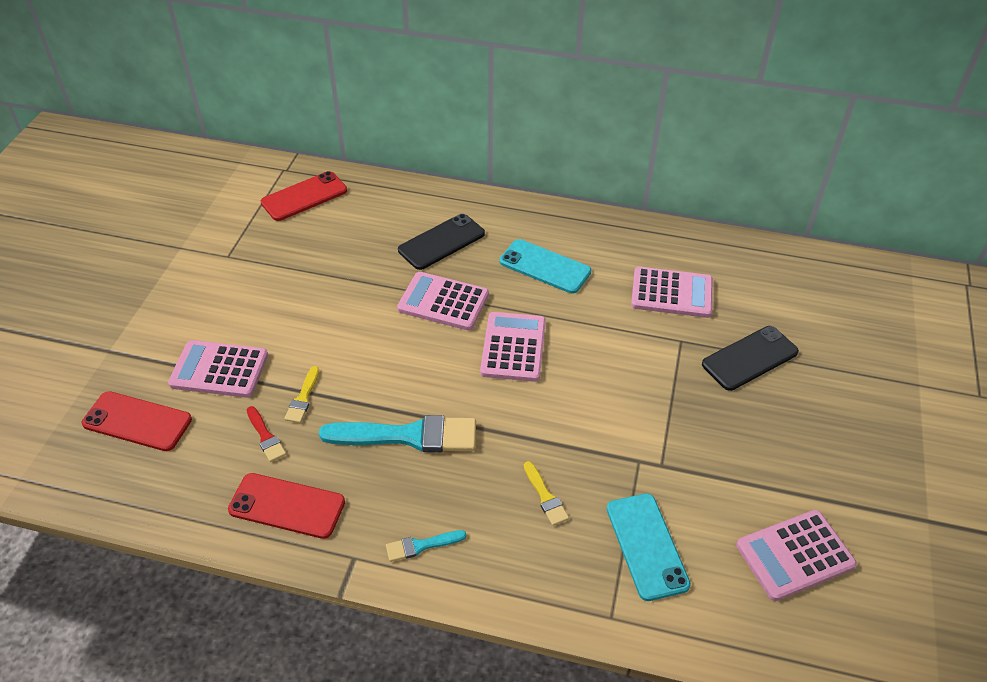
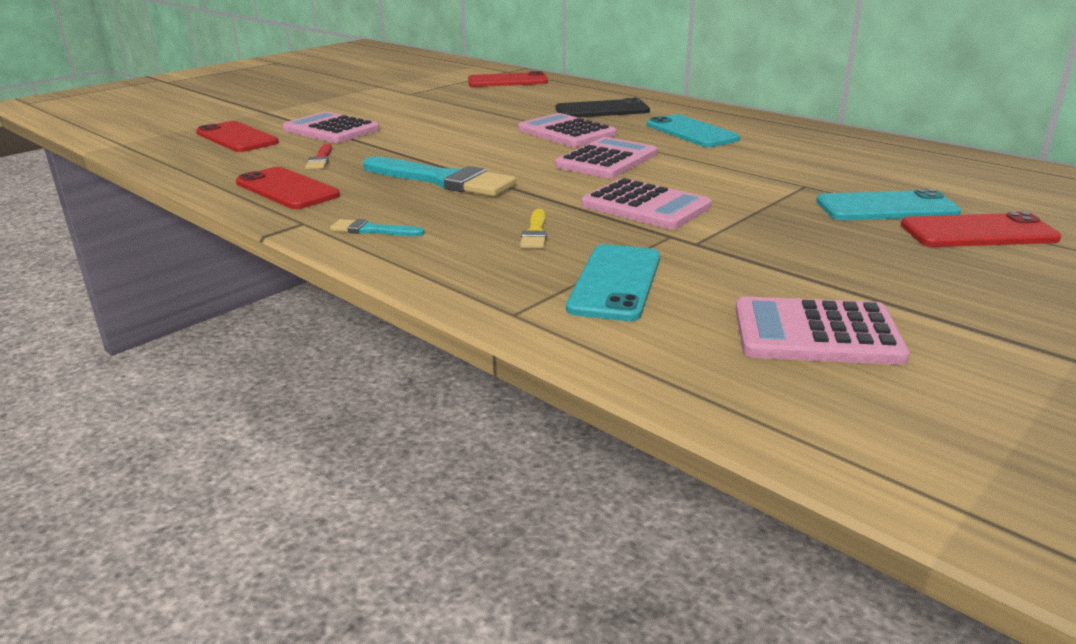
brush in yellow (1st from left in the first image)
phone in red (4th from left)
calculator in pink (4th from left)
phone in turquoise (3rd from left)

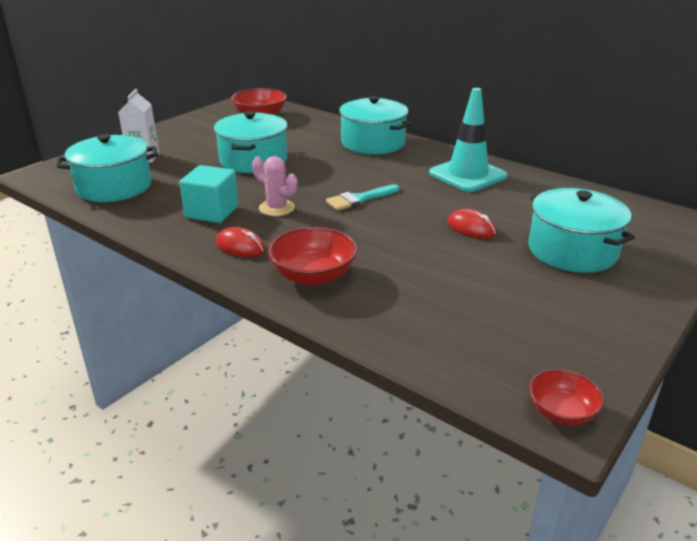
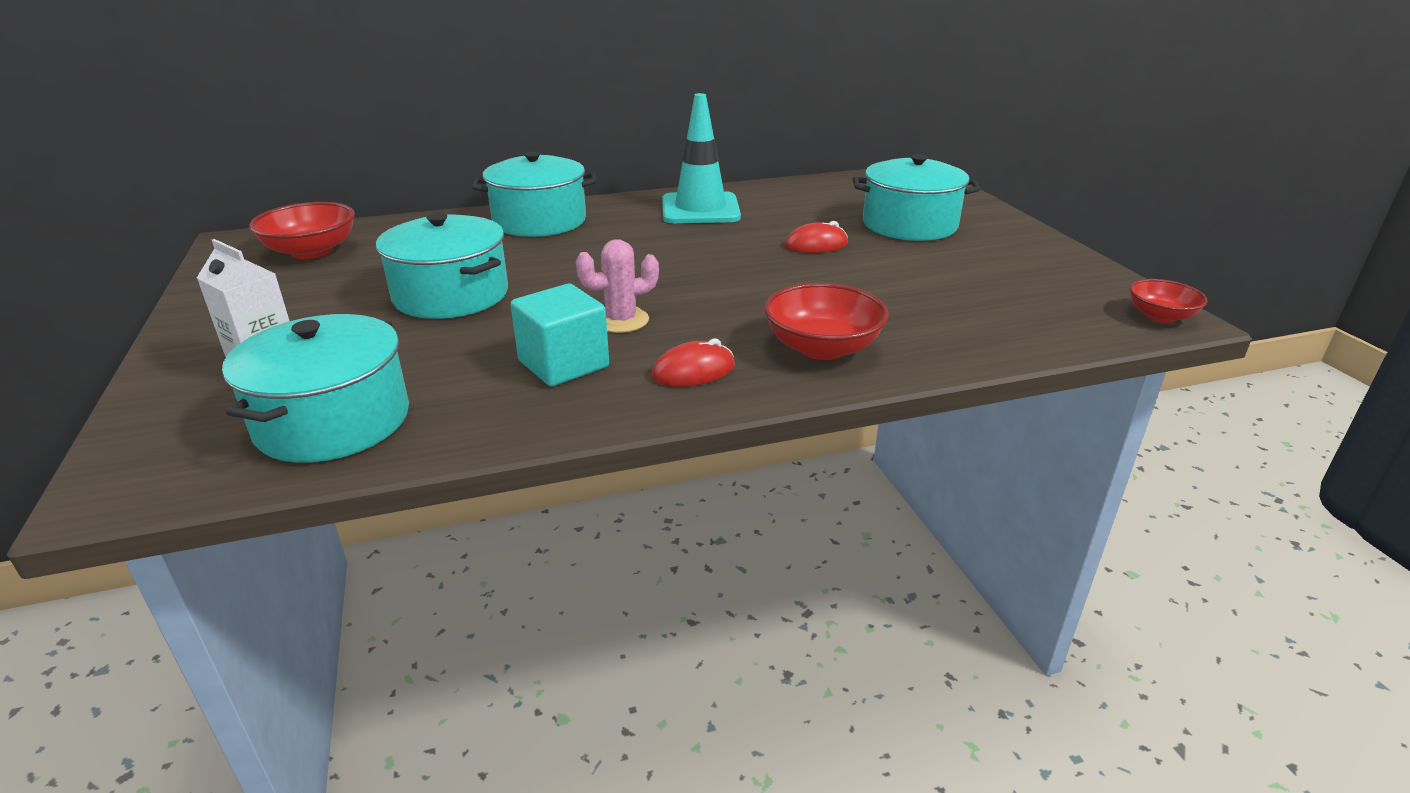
brush in turquoise

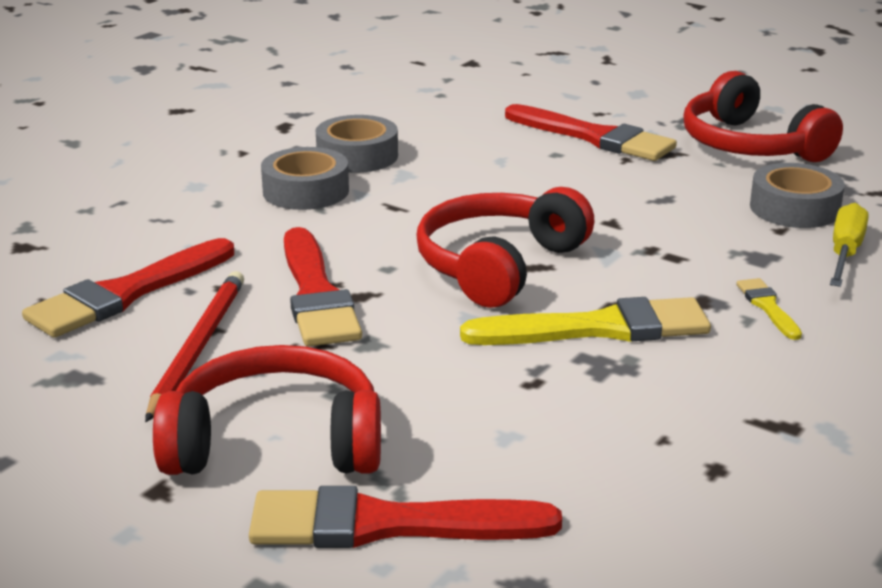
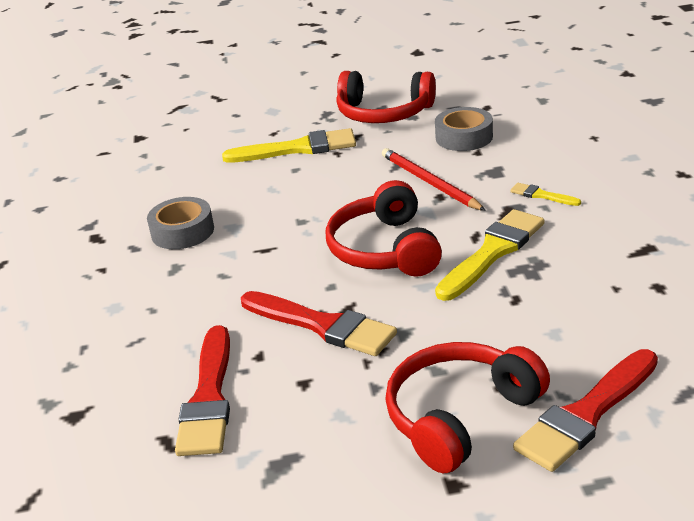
tape in grey (1st from left in the first image)
screwdriver in yellow
pencil in red
brush in yellow (1st from left)

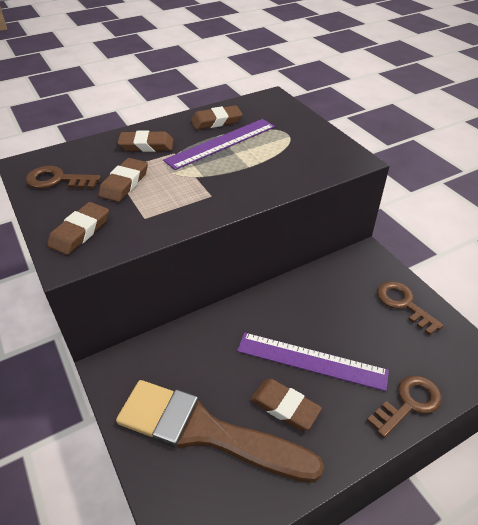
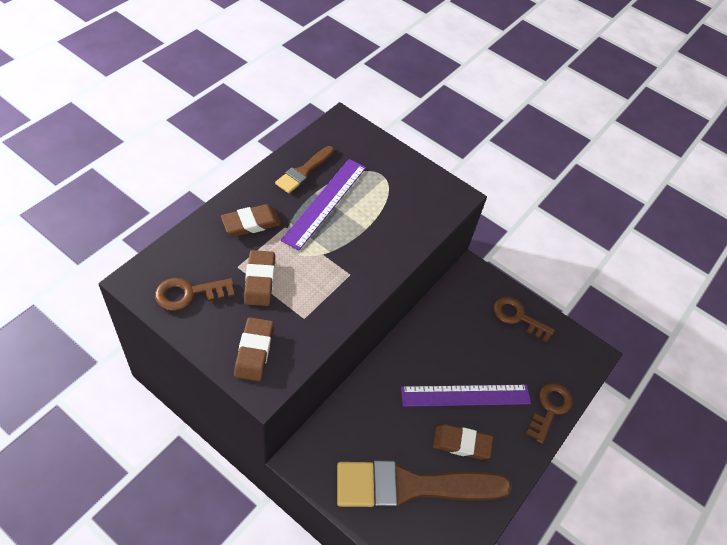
brush in brown (1st from left)

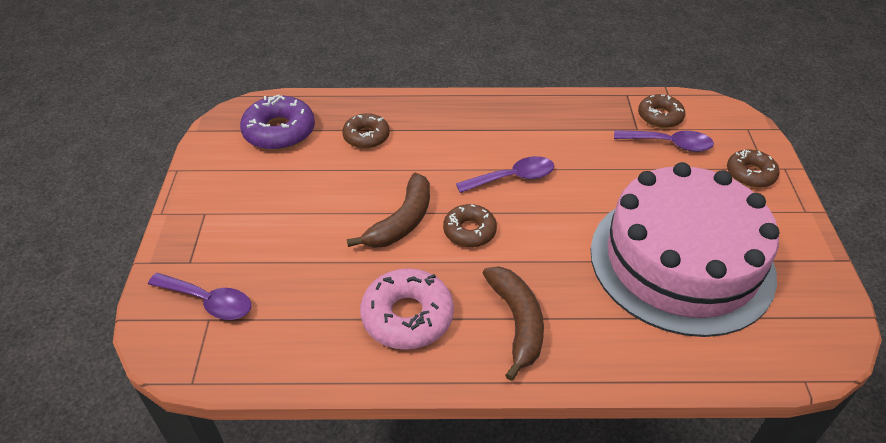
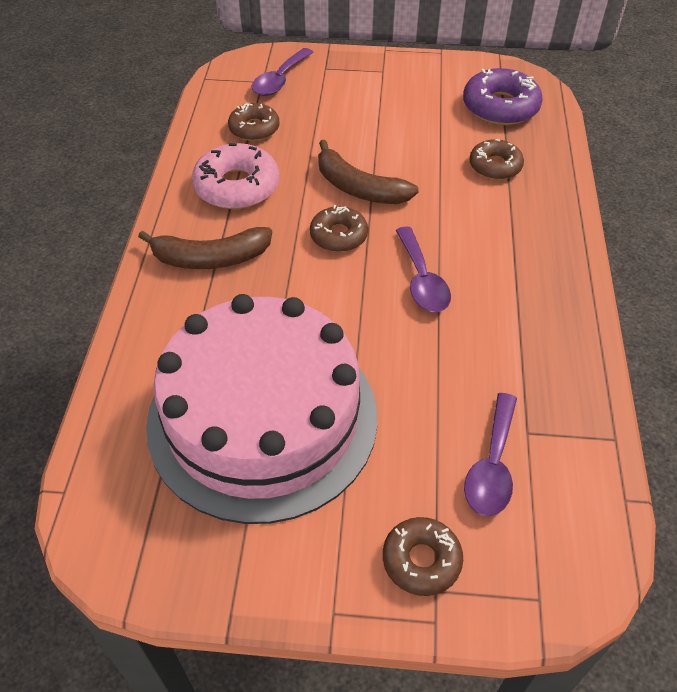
donut in brown (1st from left)

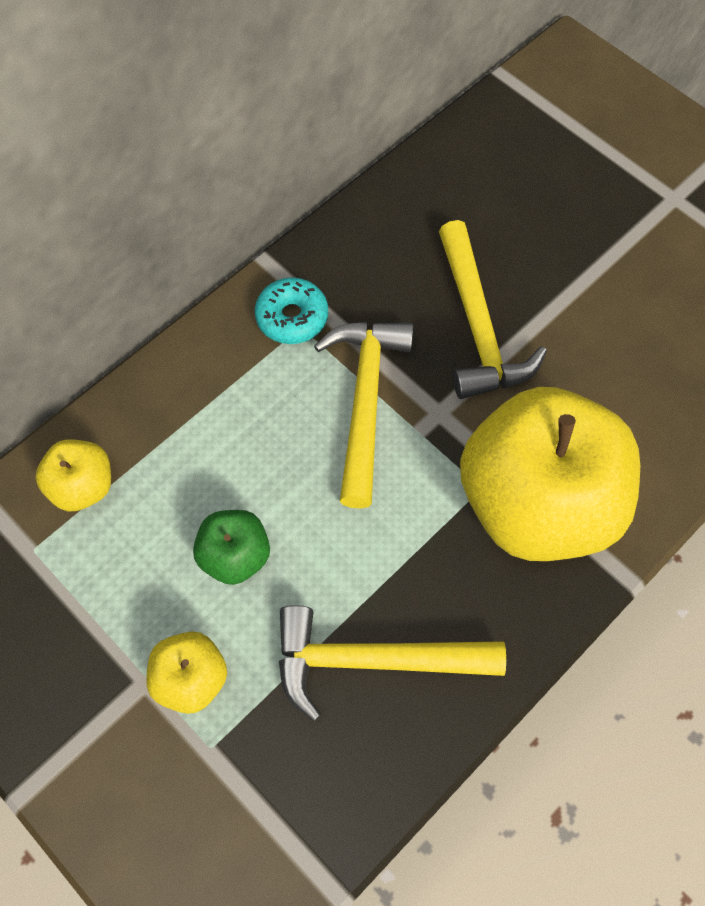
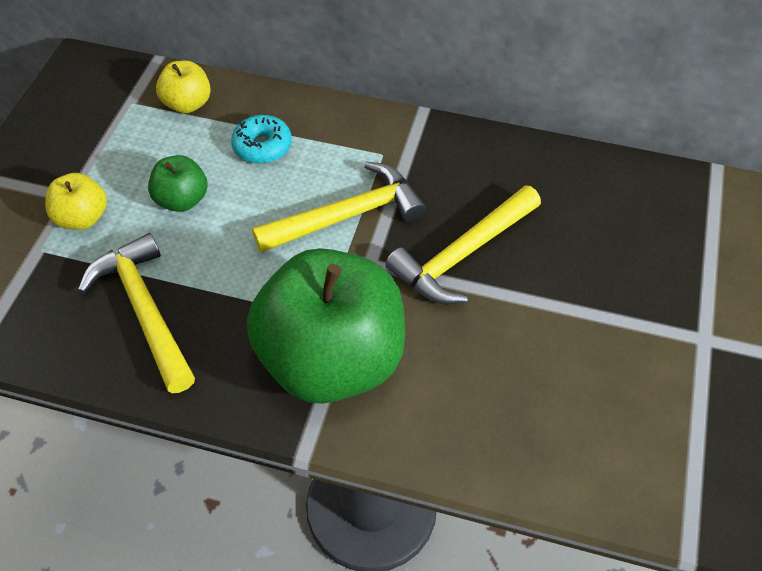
donut in turquoise
apple in green (2nd from left)

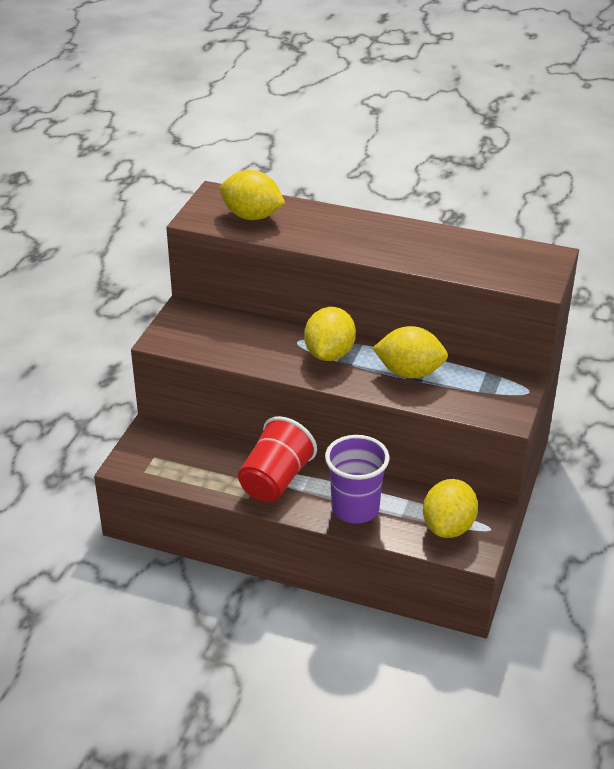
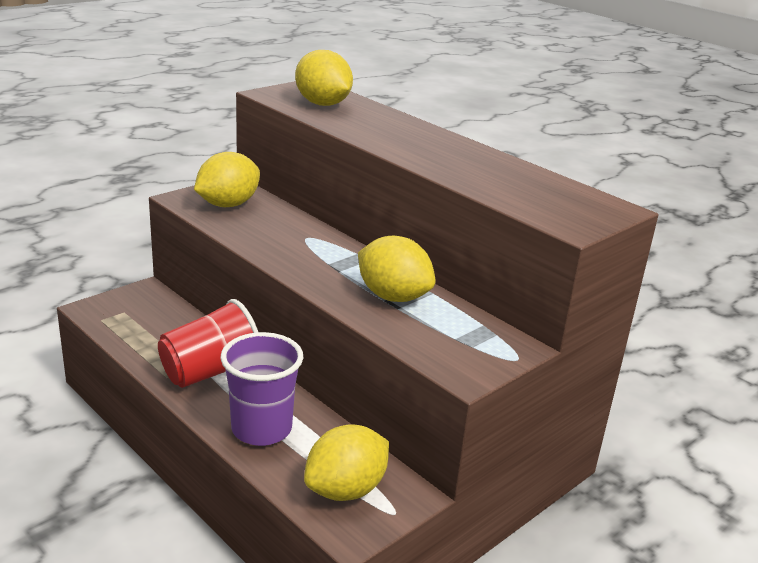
lemon in yellow (1st from left)

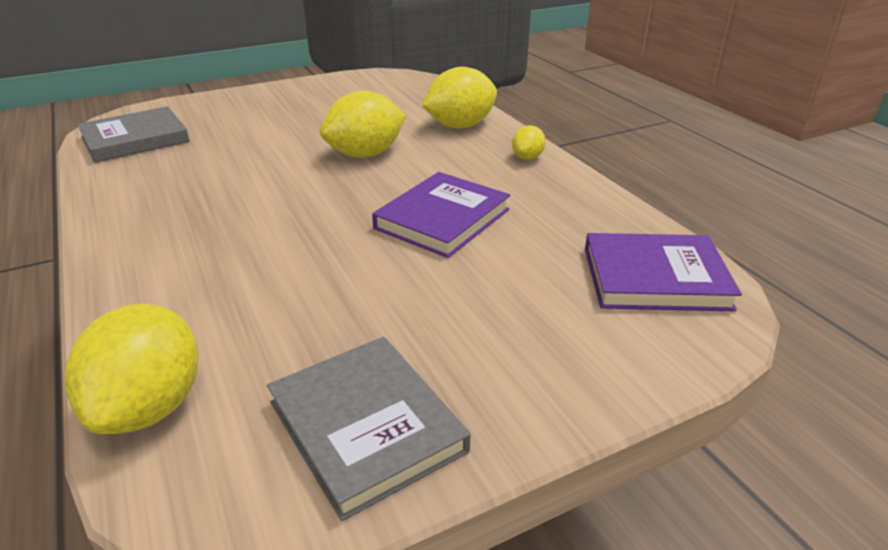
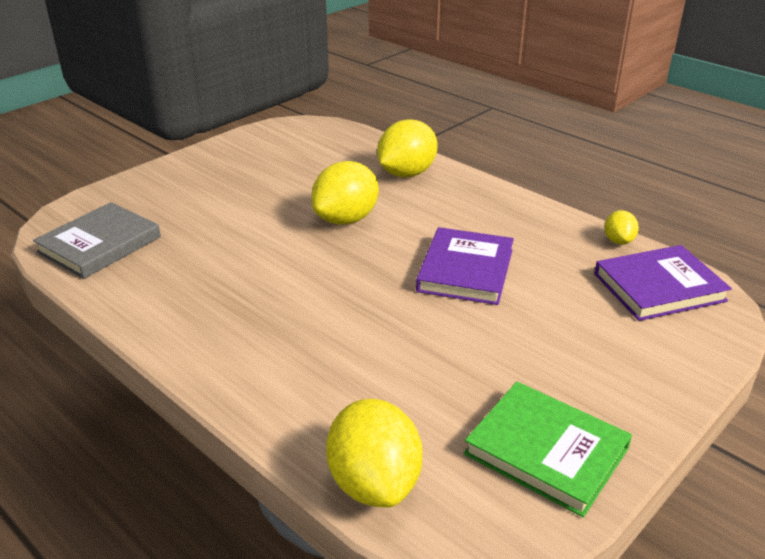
lemon in yellow (4th from left)
book in green

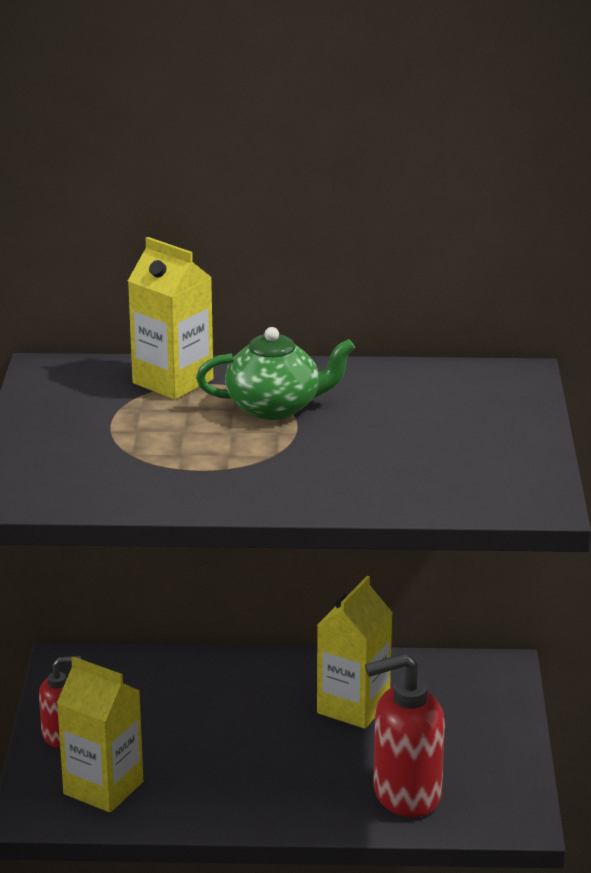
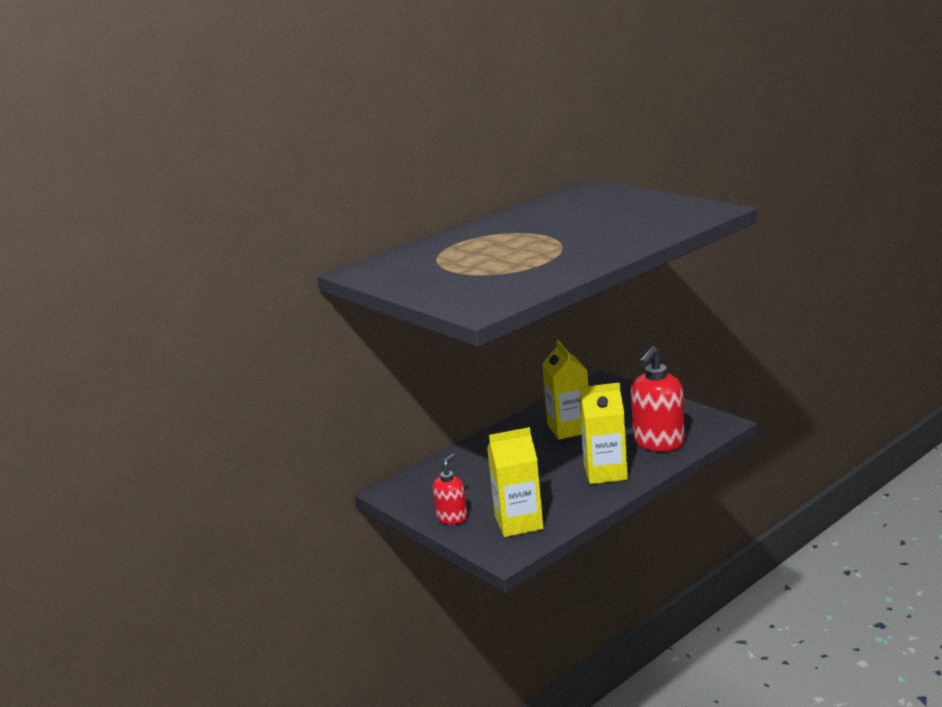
teapot in green
carton in yellow (3rd from left)

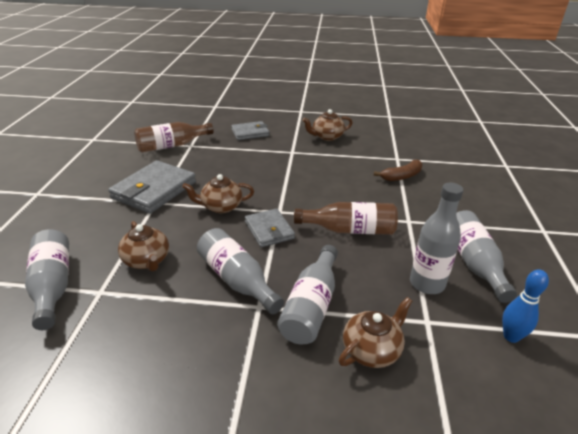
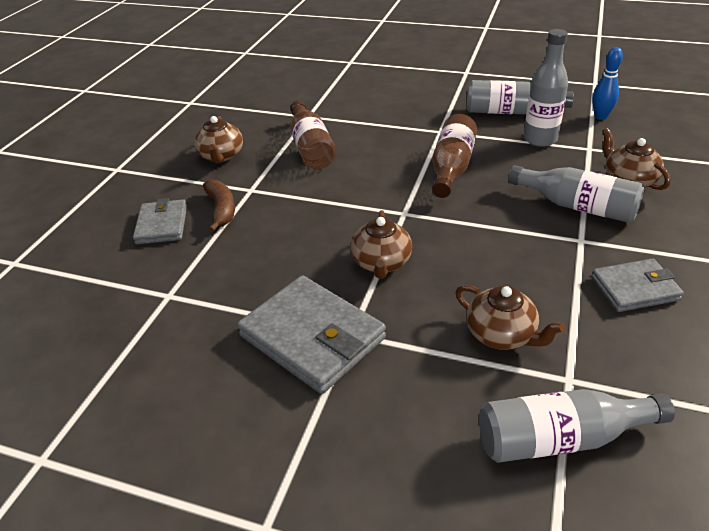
bottle in grey (2nd from left in the first image)
bottle in brown (1st from left)
wallet in grey (3rd from left)
banana in brown
teapot in brown (3rd from left)

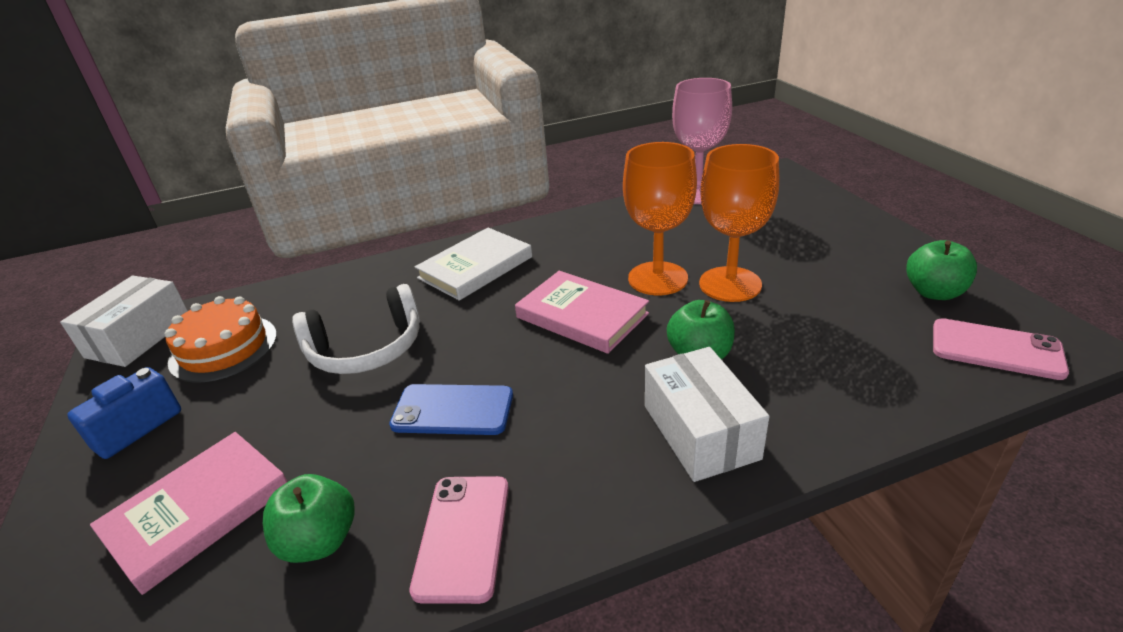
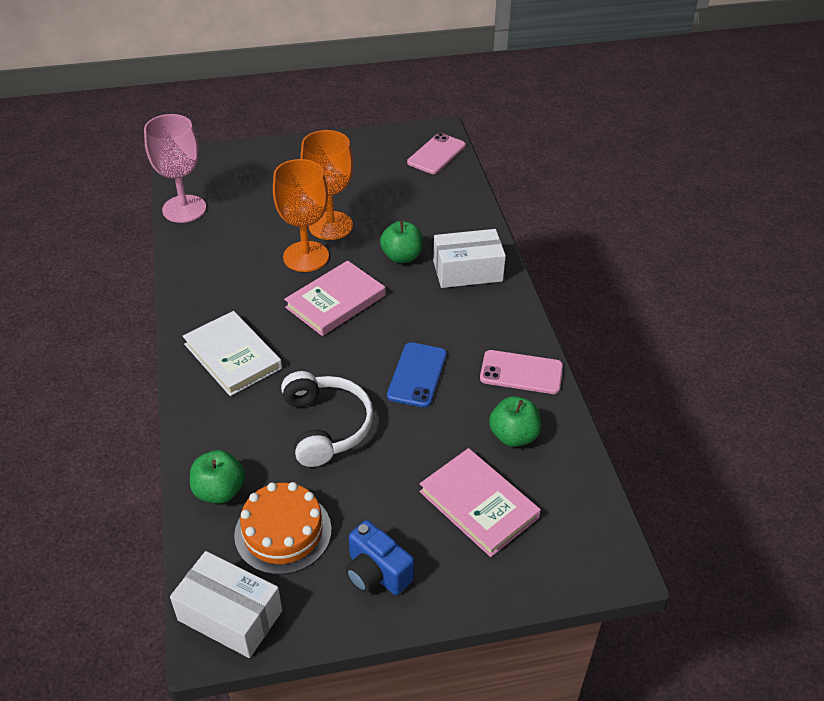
apple in green (1st from left)

